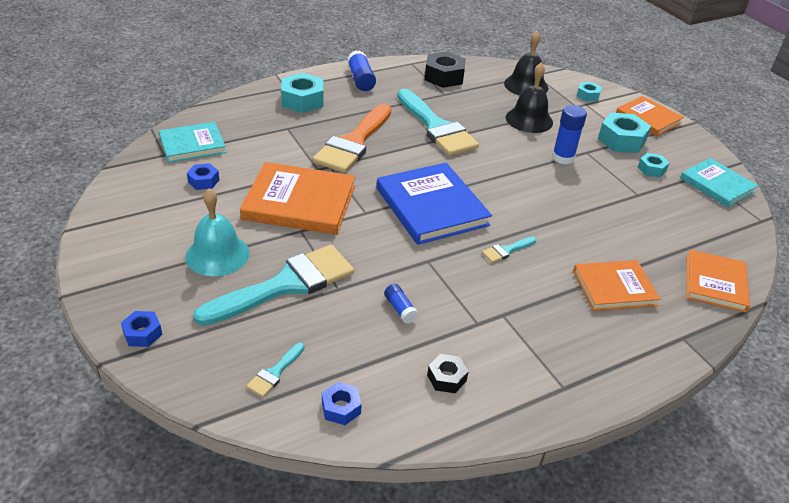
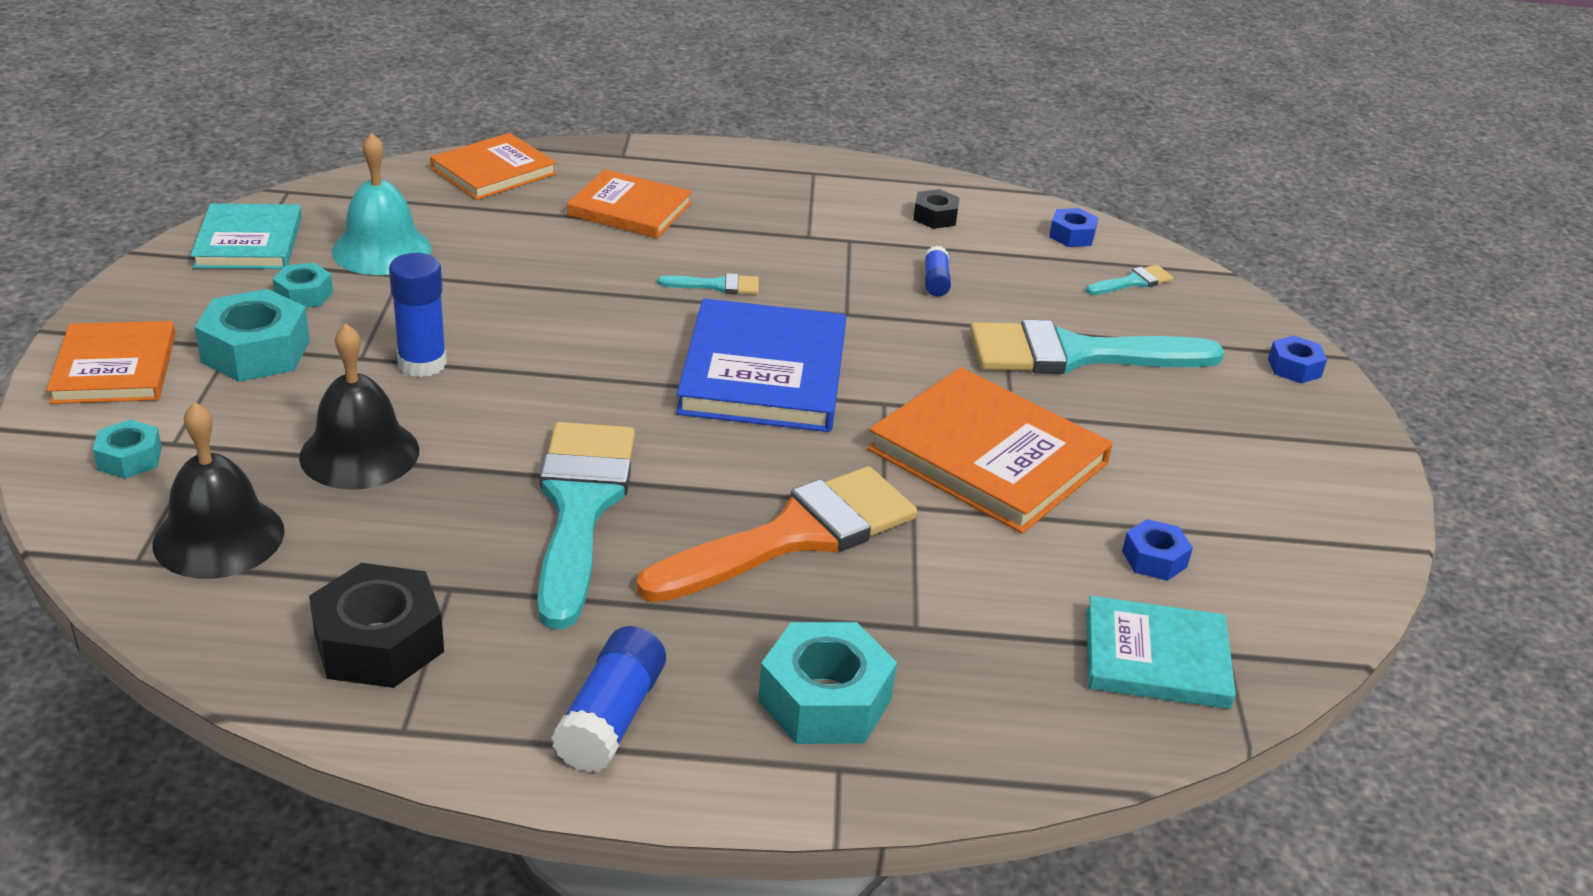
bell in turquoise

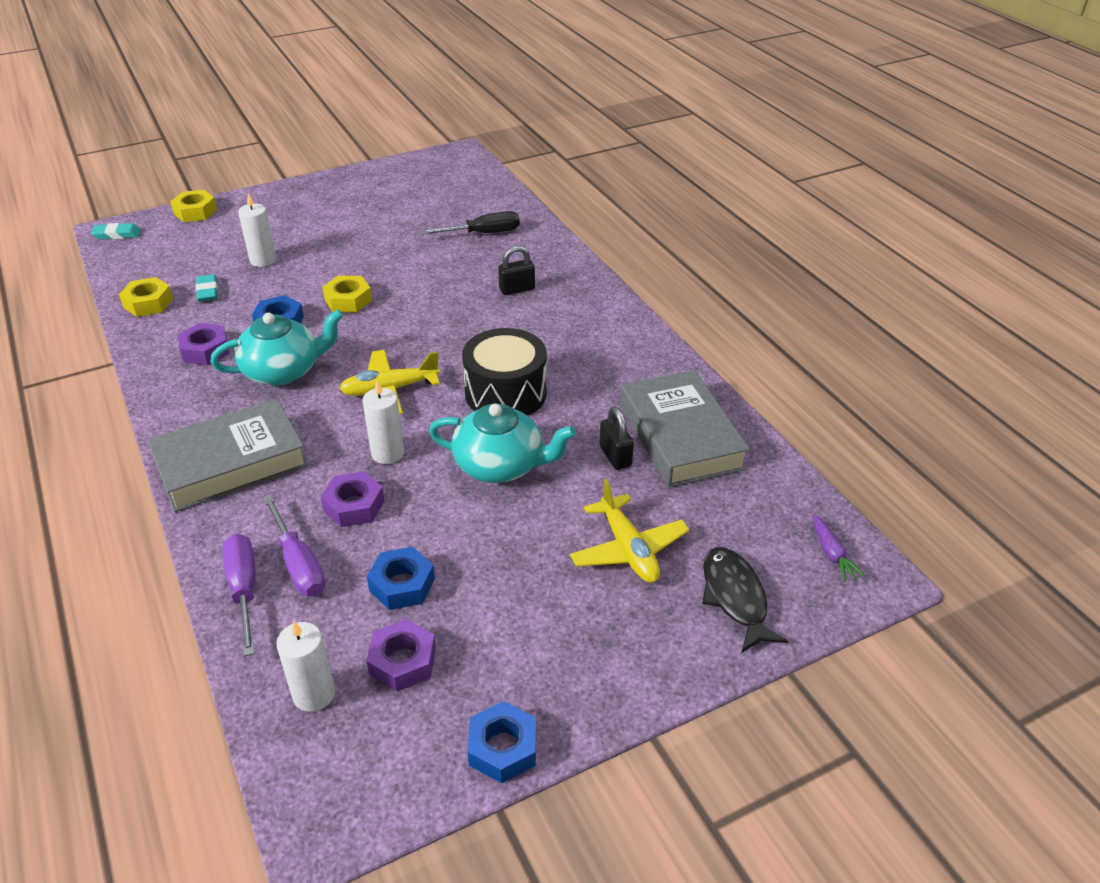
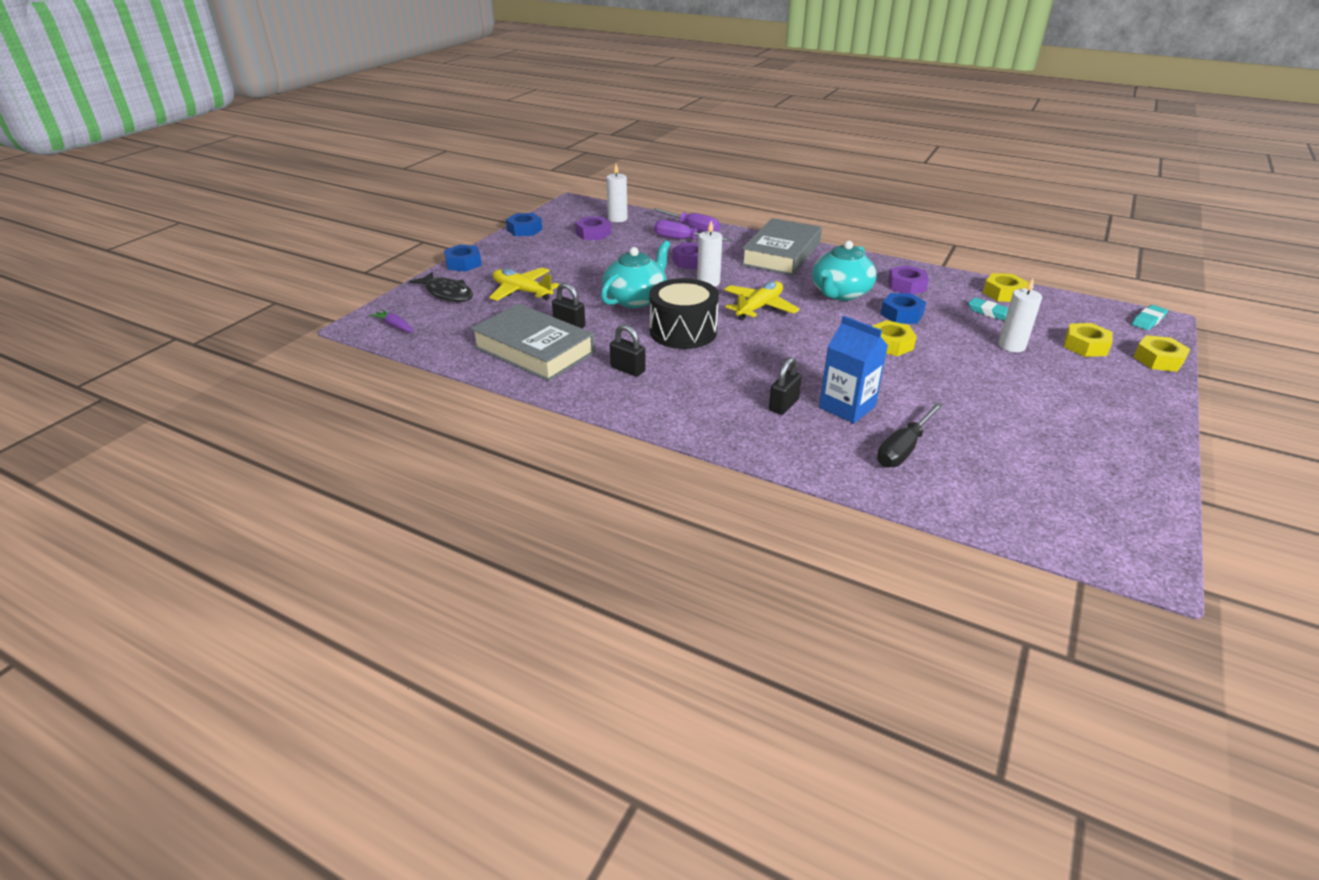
padlock in black (2nd from left)
carton in blue
nut in yellow (3rd from left)
nut in blue (1st from left)
teapot in turquoise (1st from left)

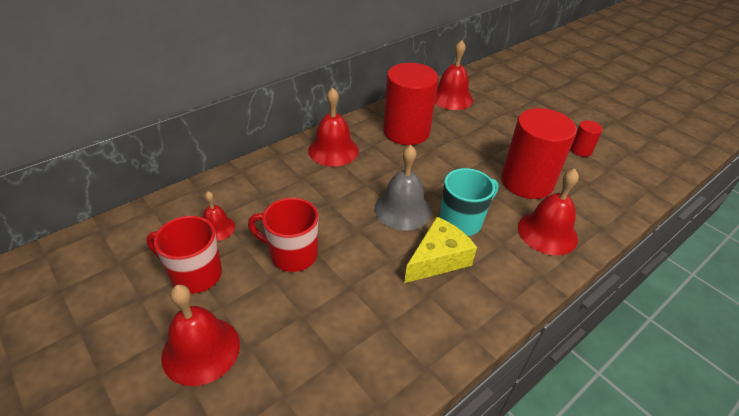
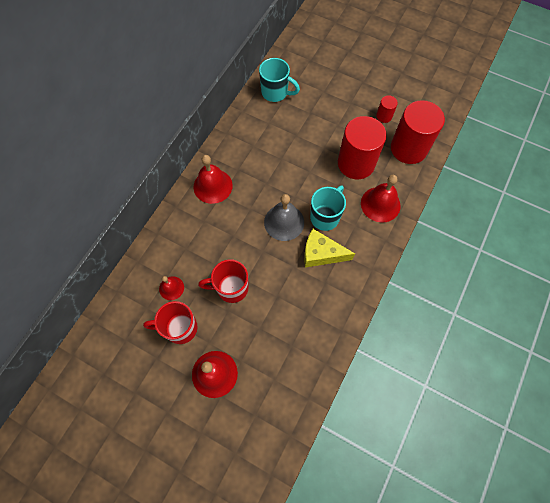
cylinder in red (3rd from left)
mug in turquoise (1st from left)
cheese in yellow

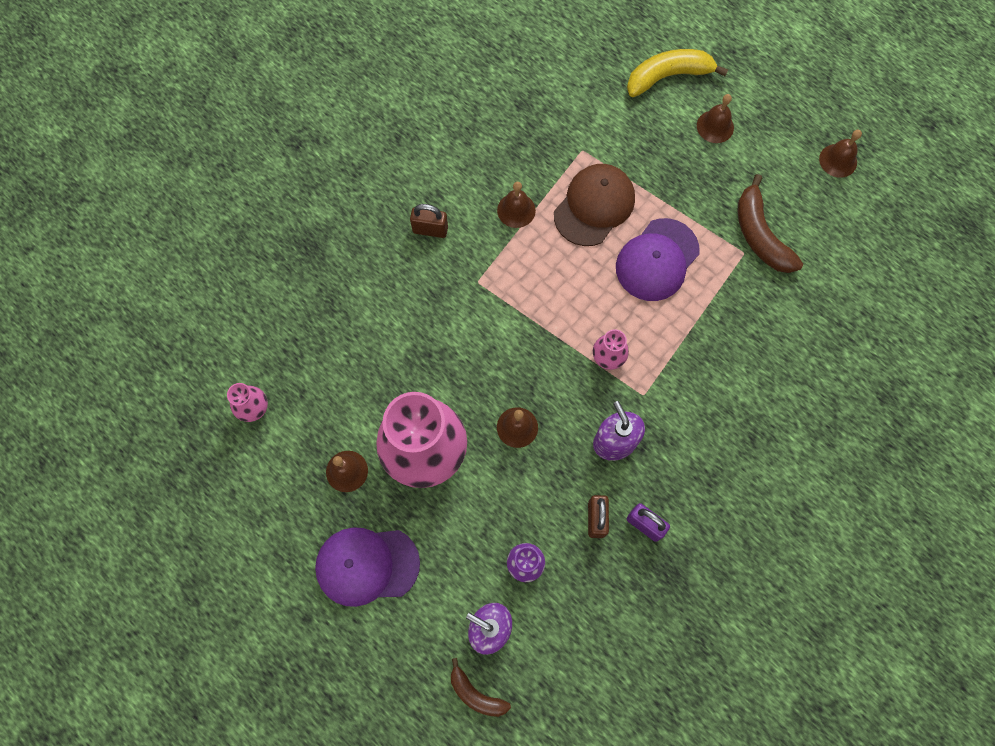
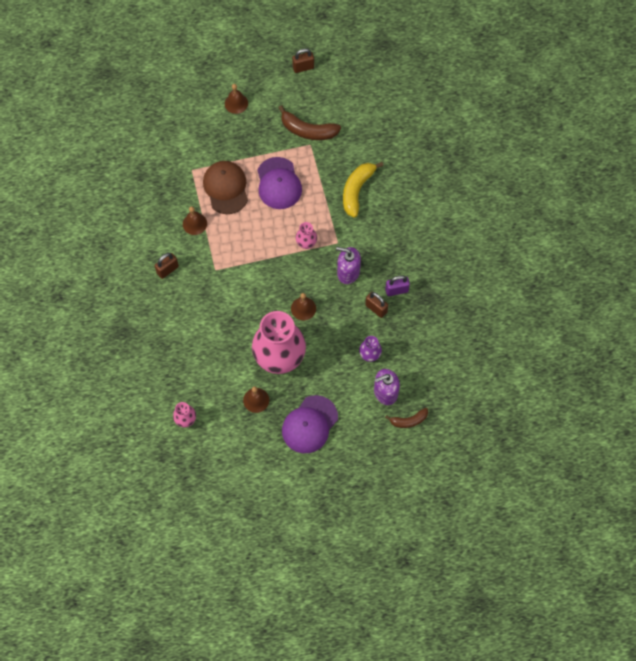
banana in yellow
padlock in brown (2nd from left)

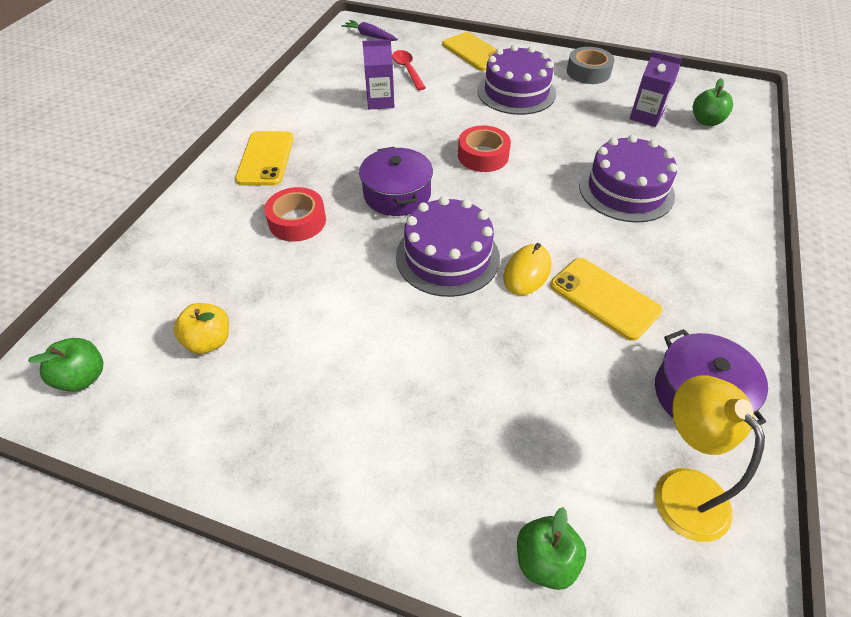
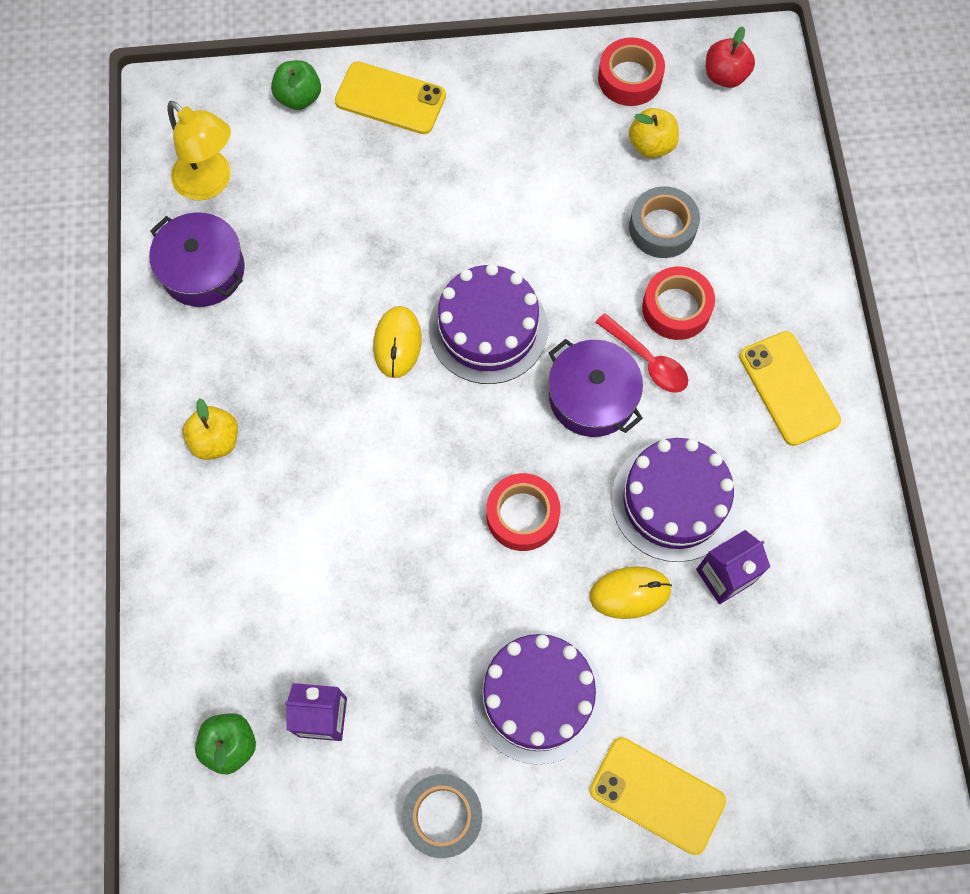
carrot in purple
apple in yellow (1st from left)
mouse in yellow (2nd from left)
tape in red (2nd from left)
tape in grey (2nd from left)
spoon in red
phone in yellow (1st from left)
cake in purple (3rd from left)
apple in red

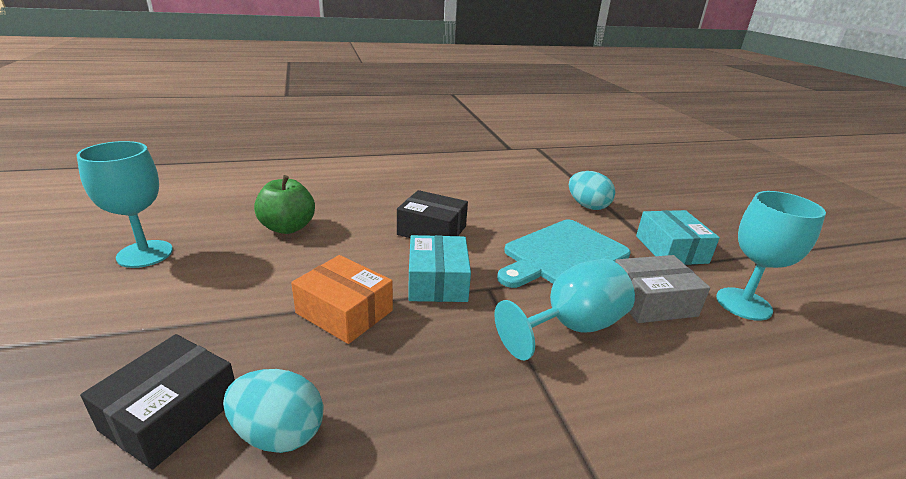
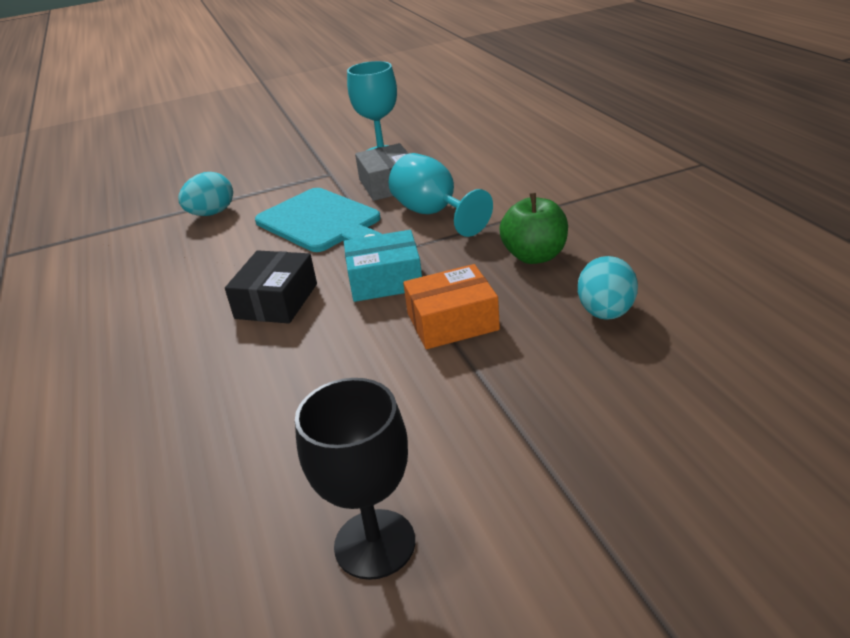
box in black (1st from left in the first image)
box in turquoise (2nd from left in the first image)
apple in green
goblet in black
box in orange

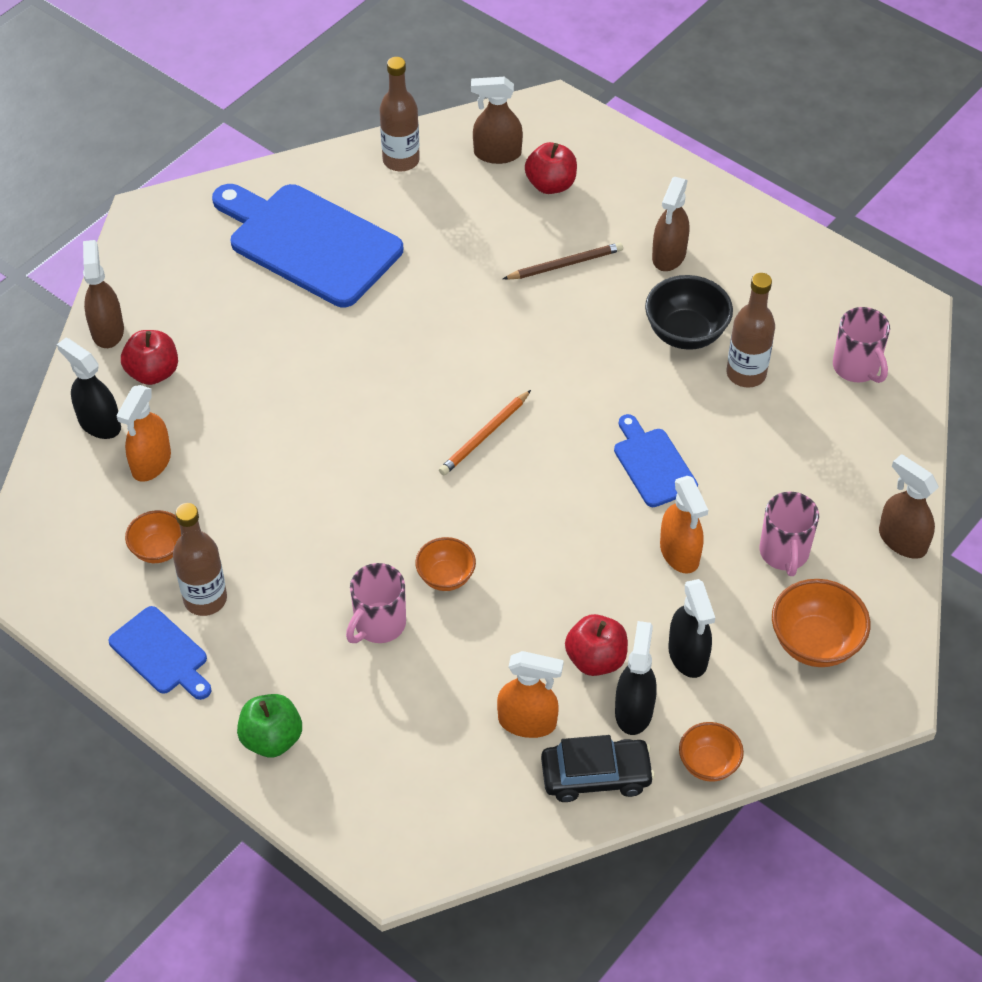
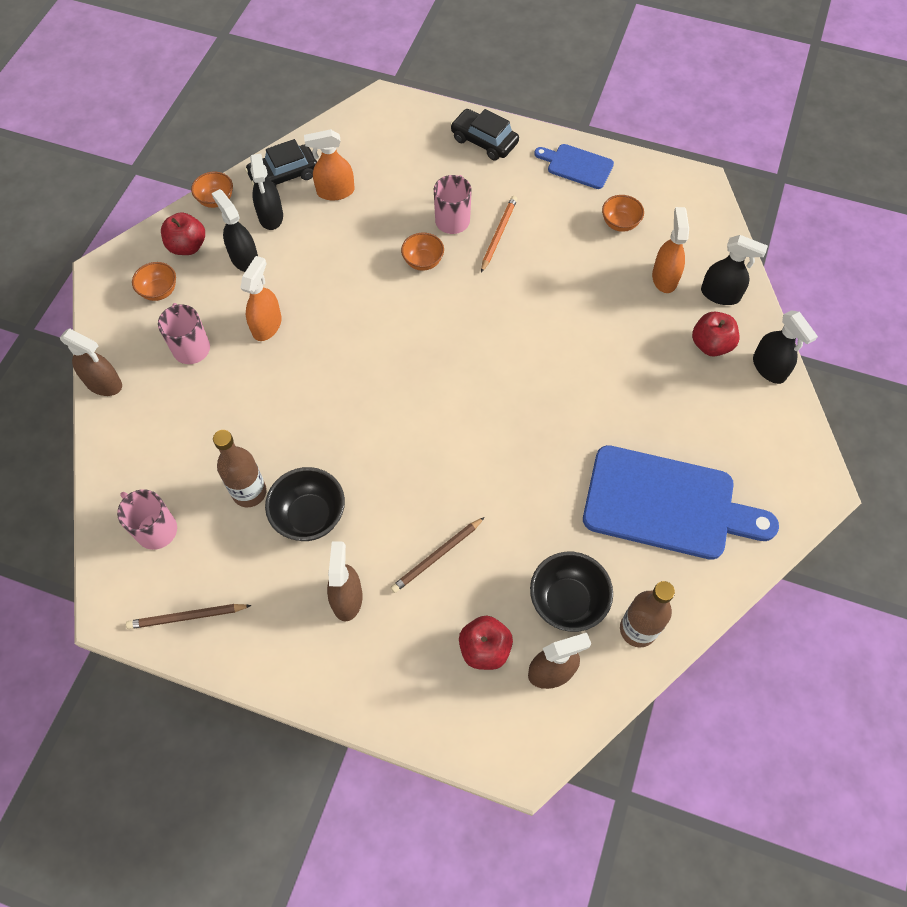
bottle in brown (1st from left in the first image)
cutting board in blue (3rd from left in the first image)
pencil in brown (1st from left)
bowl in black (2nd from left)
pencil in orange
apple in red (1st from left)
car in black (2nd from left)
spray bottle in black (4th from left)
spray bottle in orange (1st from left)
bowl in orange (1st from left)

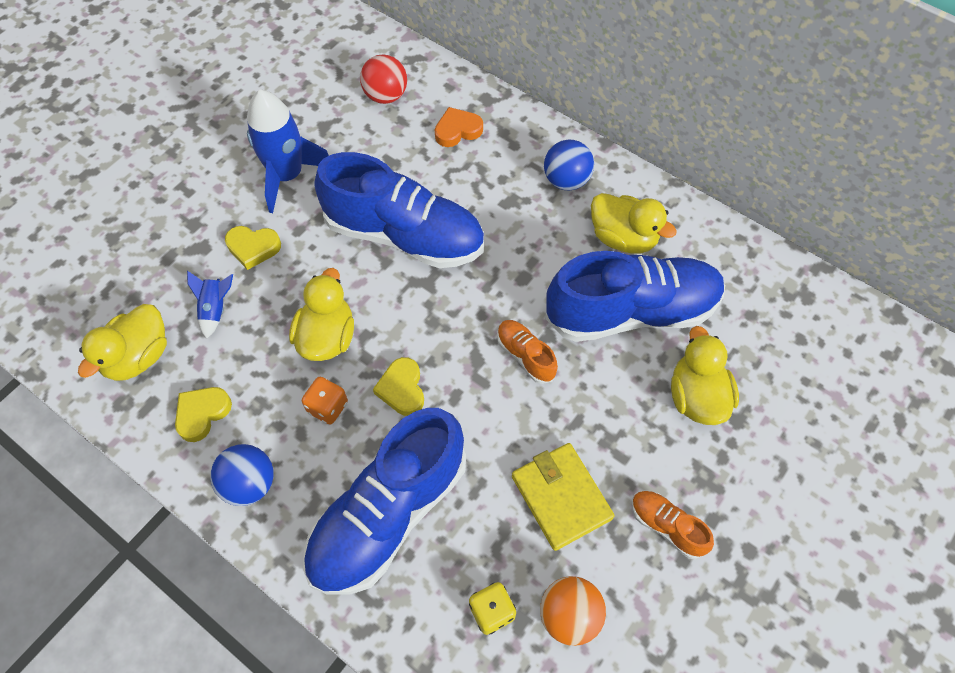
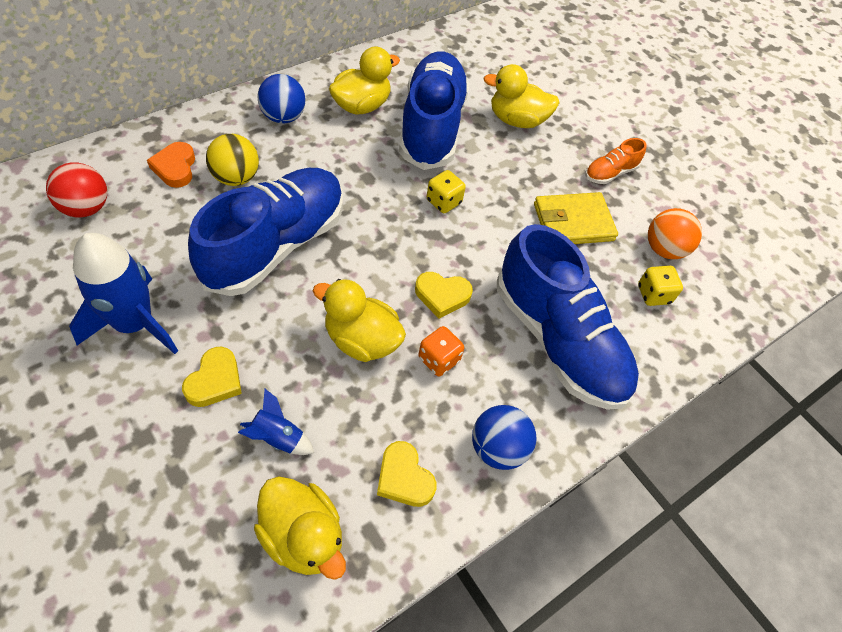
ball in yellow
dice in yellow (1st from left)

